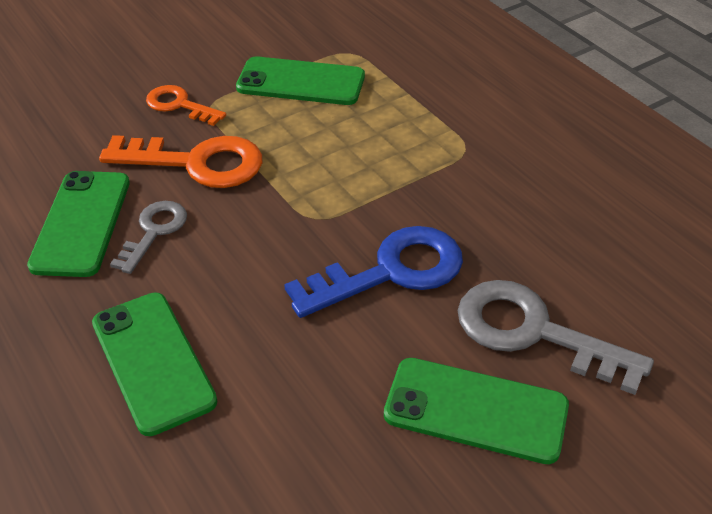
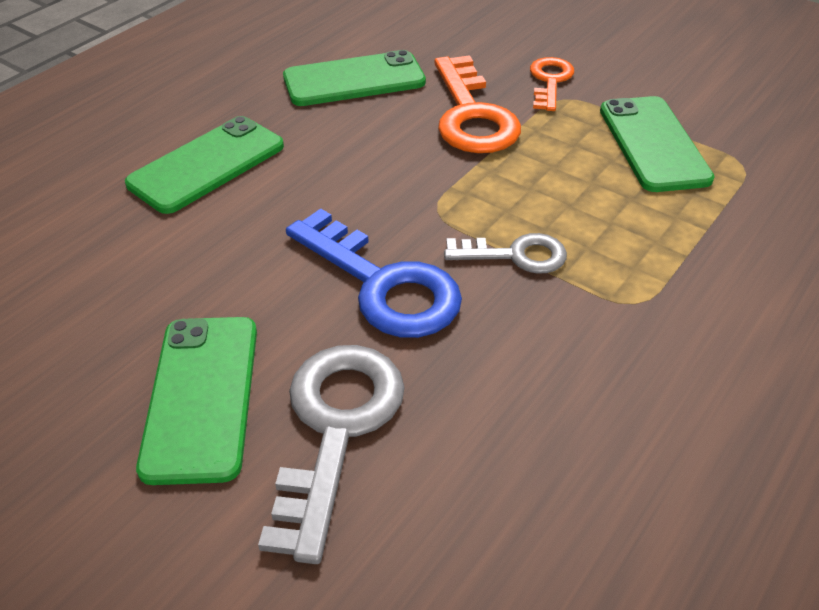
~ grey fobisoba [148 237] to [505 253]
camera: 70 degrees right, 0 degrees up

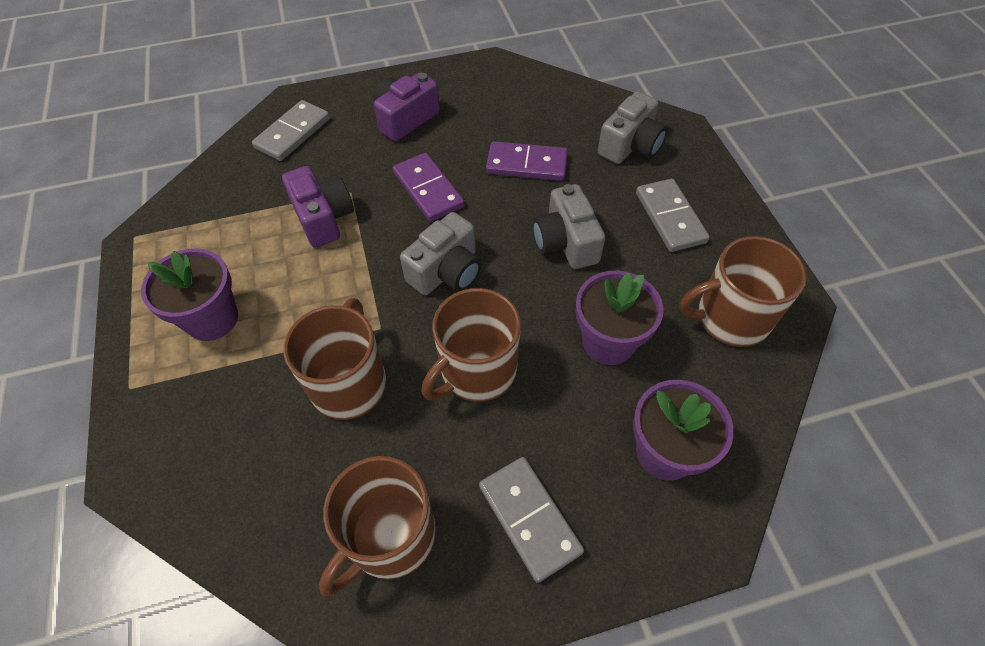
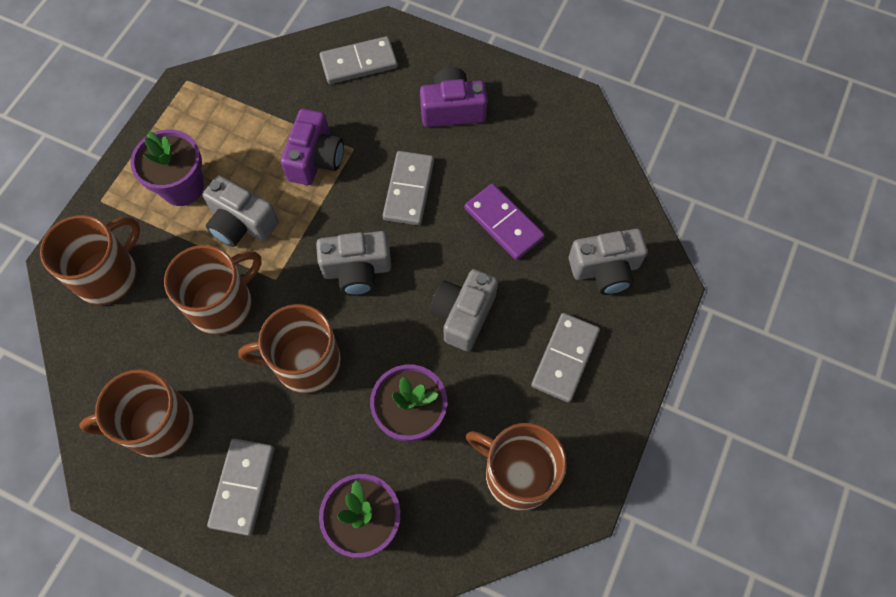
~ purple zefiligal [429 187] to grey zefiligal [408 188]
+ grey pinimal [241 211]
+ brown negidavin [90 260]
camera: 40 degrees right, 10 degrees up

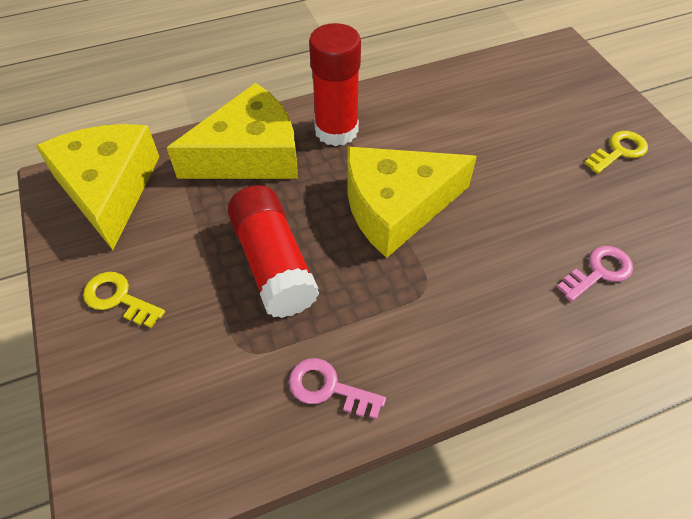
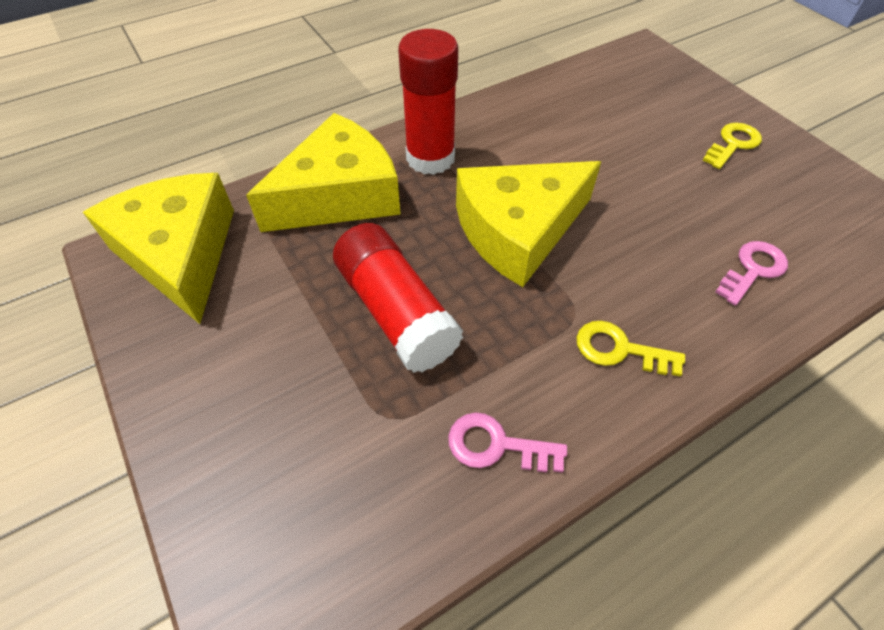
~ yellow fobisoba [124 300] to [630 349]
camera: 10 degrees left, 0 degrees up

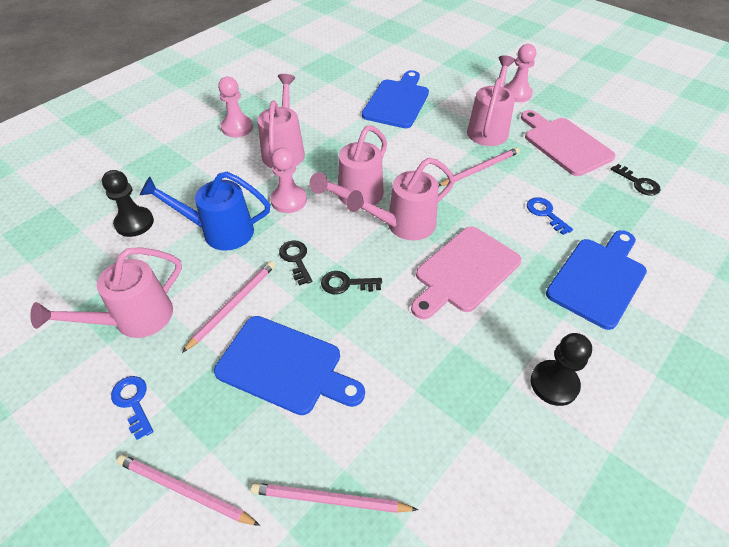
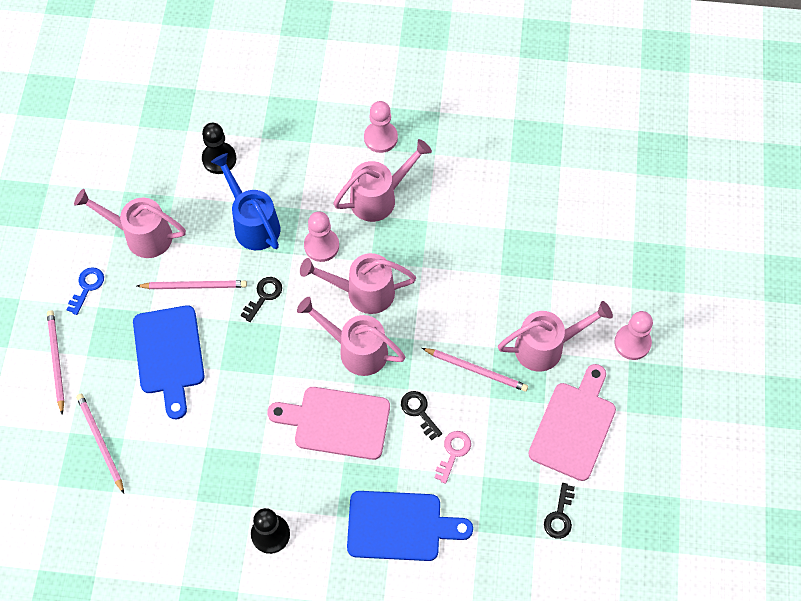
- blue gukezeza [395 99]
~ blue fobisoba [550 216] to pink fobisoba [452 457]
~ black fobisoba [351 282] to [421 415]
camera: 55 degrees right, 15 degrees up

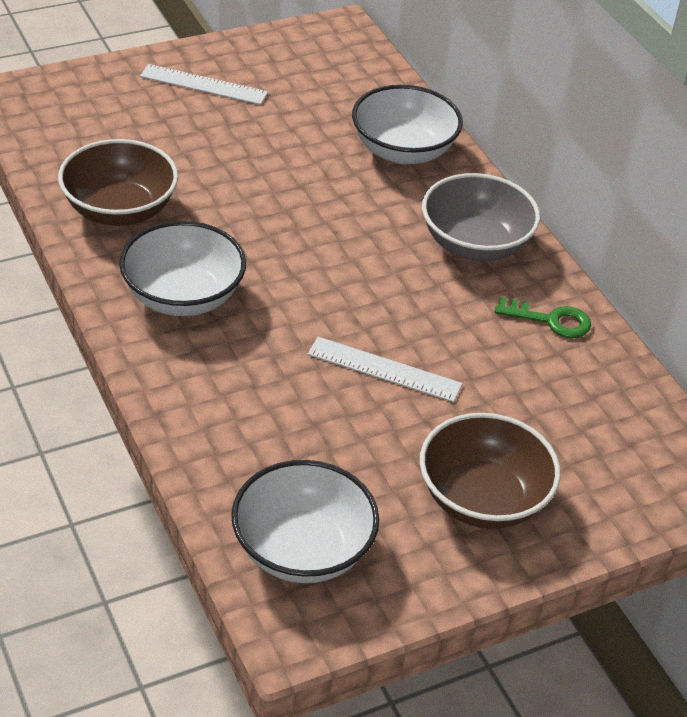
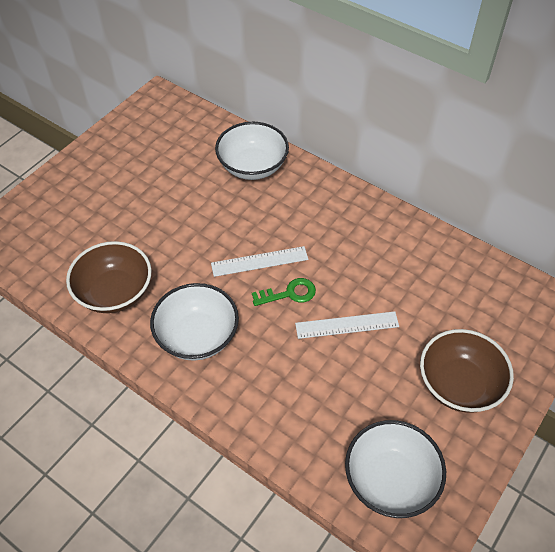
~ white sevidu [204 84] to [259 261]
- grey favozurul [481 217]
~ green fobisoba [542 317] to [284 292]
camera: 25 degrees left, 10 degrees up

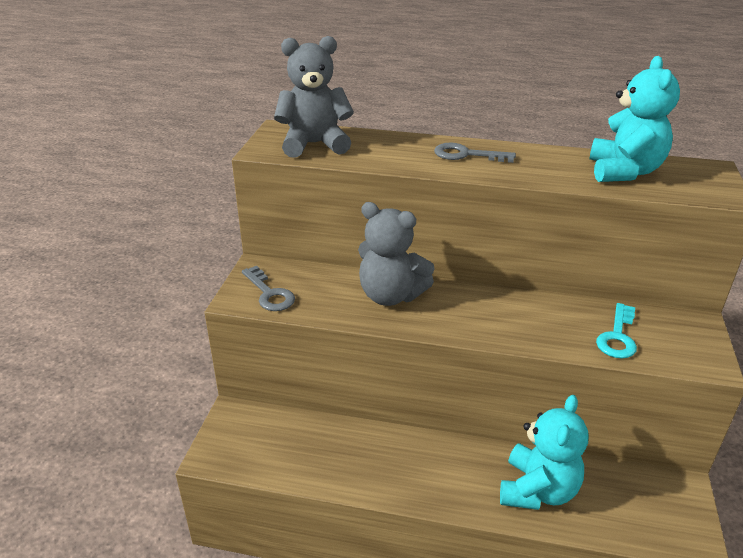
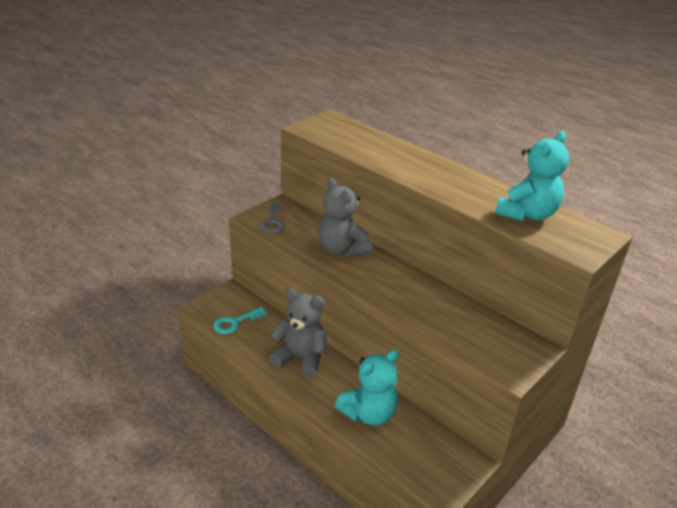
~ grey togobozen [314 97] to [297 332]
- grey fobisoba [475 153]
~ turquoise fobisoba [616 330] to [240 320]
camera: 30 degrees right, 0 degrees up

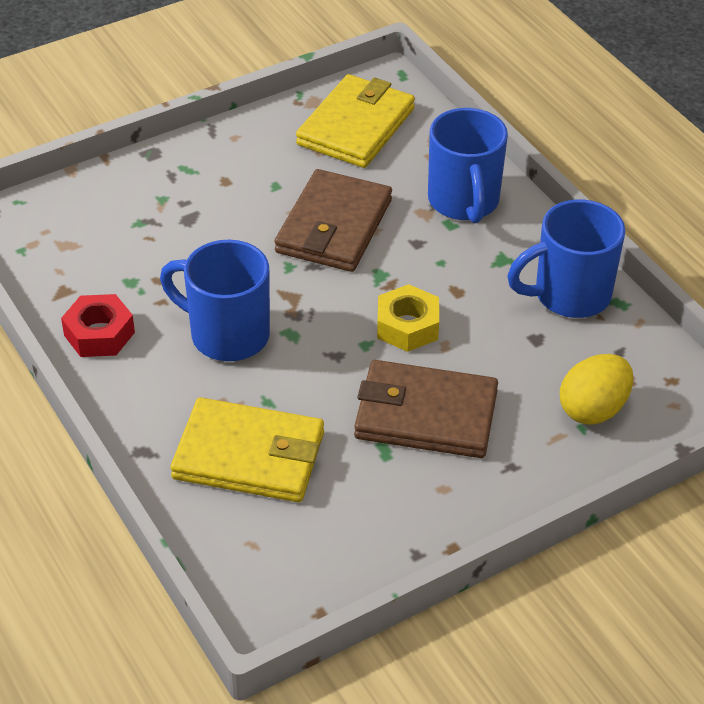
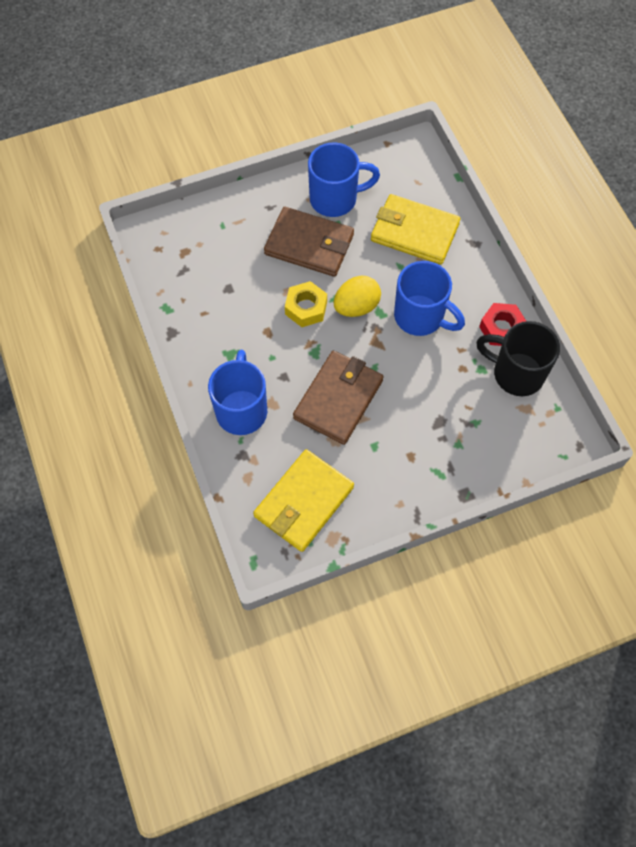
~ blue negidavin [566 258] to [344 179]
~ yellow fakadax [596 389] to [357 296]
+ black negidavin [518 358]
camera: 170 degrees left, 20 degrees up

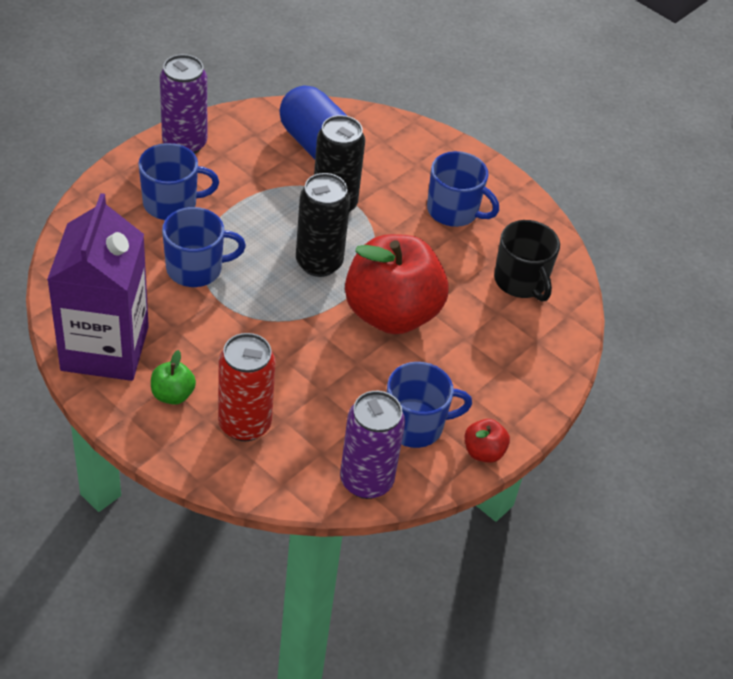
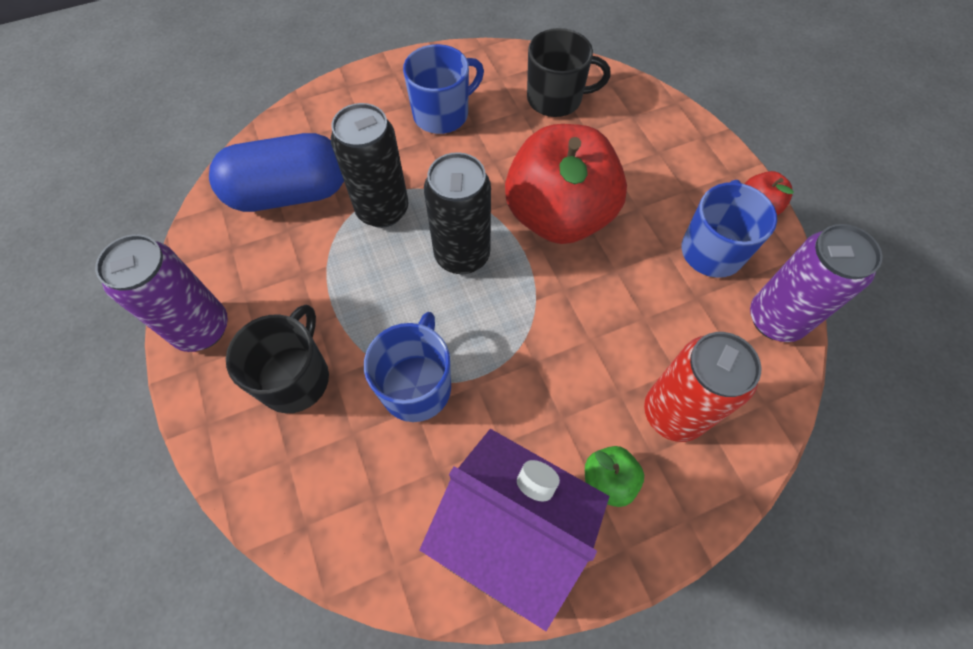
~ blue negidavin [178 181] to black negidavin [277 358]
camera: 60 degrees left, 15 degrees up

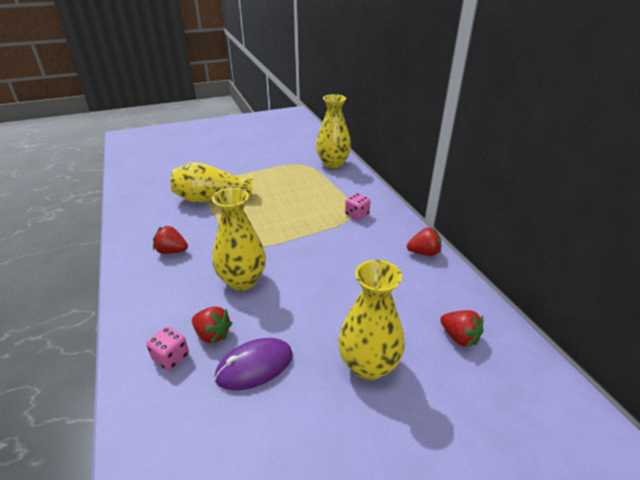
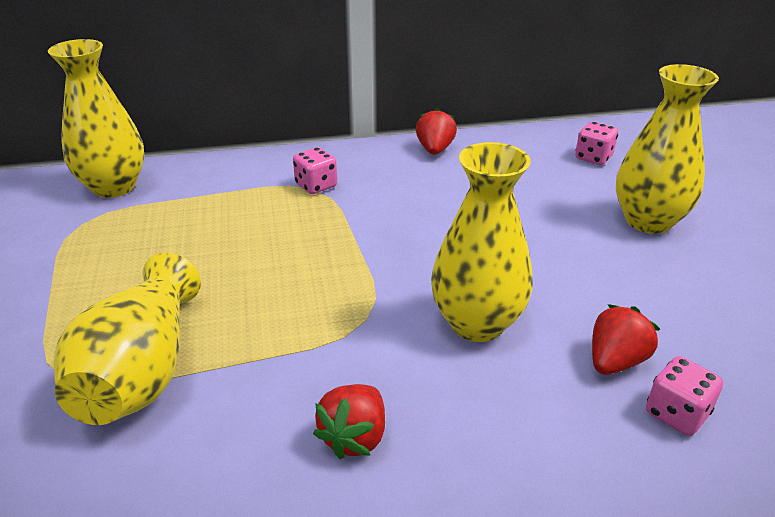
~ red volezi [462 328] to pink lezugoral [596 143]
- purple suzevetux [253 364]
camera: 80 degrees left, 0 degrees up

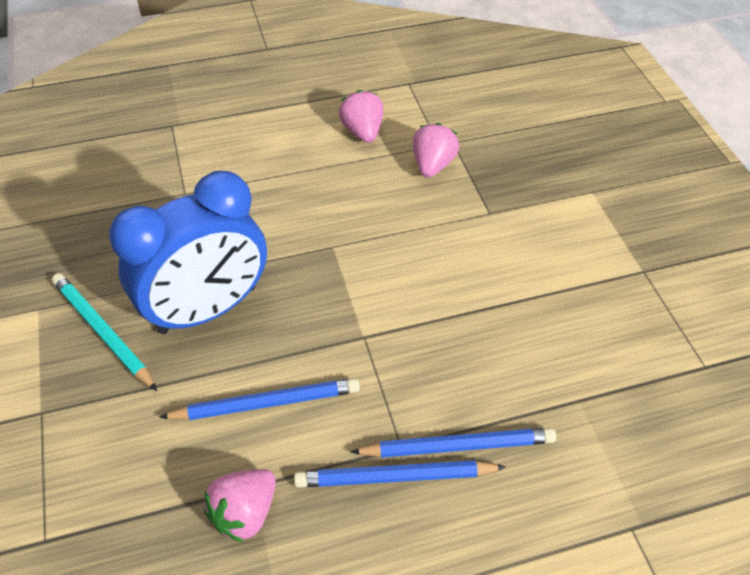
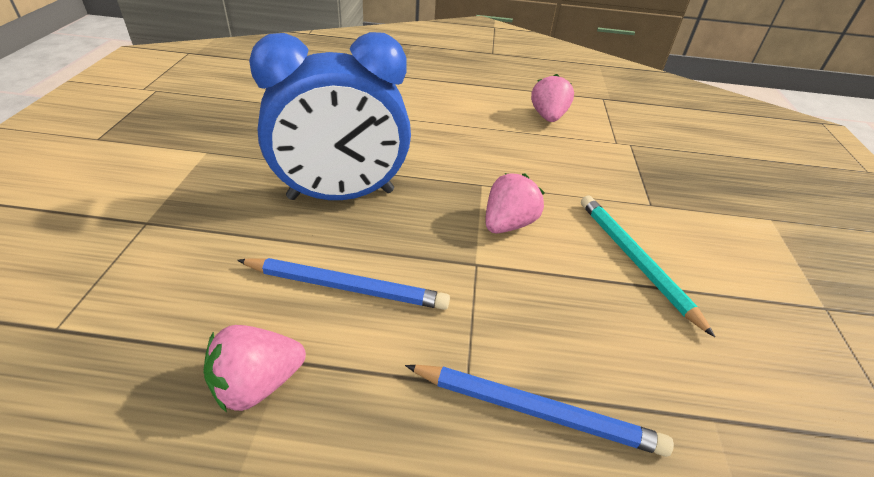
~ pink volezi [436 150] to [514 203]
~ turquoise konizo [104 332] to [648 266]
- blue konizo [400 474]
camera: 20 degrees right, 10 degrees down

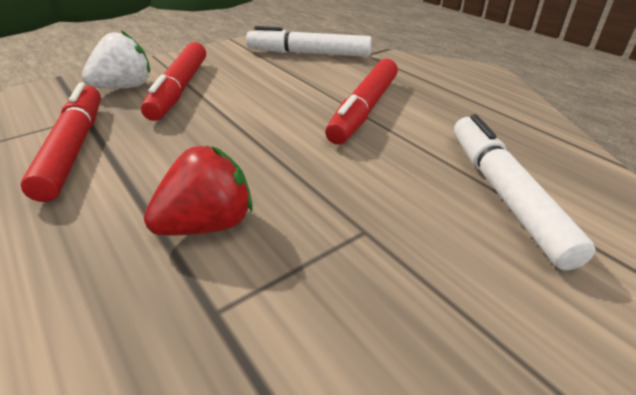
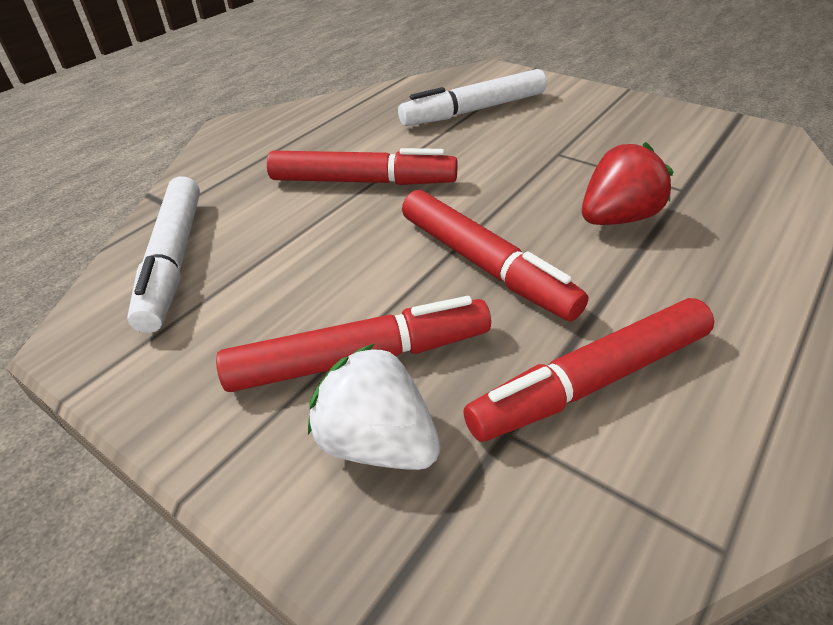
~ red volezi [198 191] = [628 183] 105 degrees clockwise
+ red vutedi [495 255]
camera: 105 degrees left, 5 degrees up

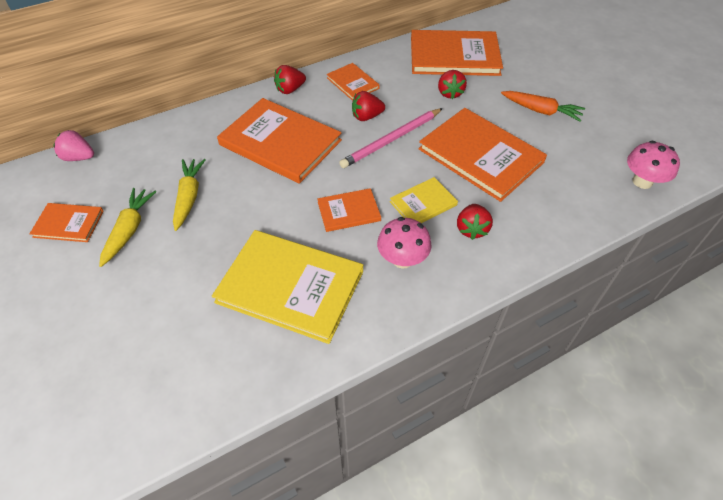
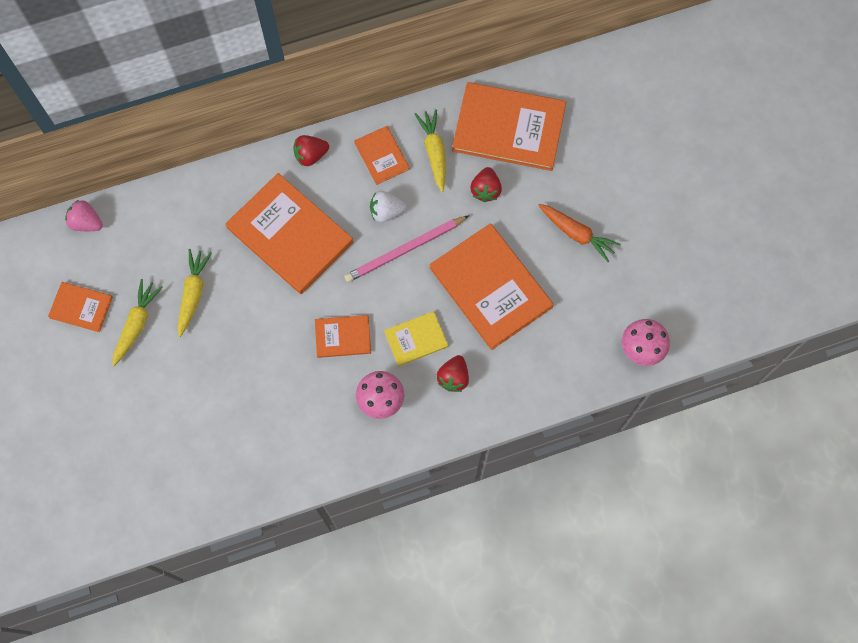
~ red volezi [368 106] to white volezi [388 206]
- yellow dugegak [287 287]
+ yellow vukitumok [430 150]
camera: 10 degrees right, 20 degrees up

